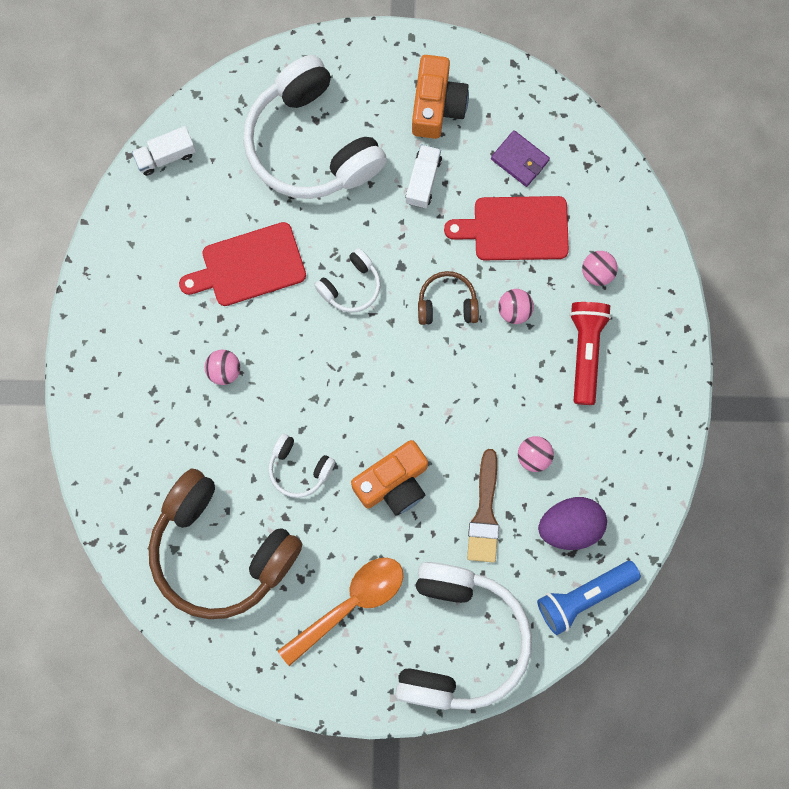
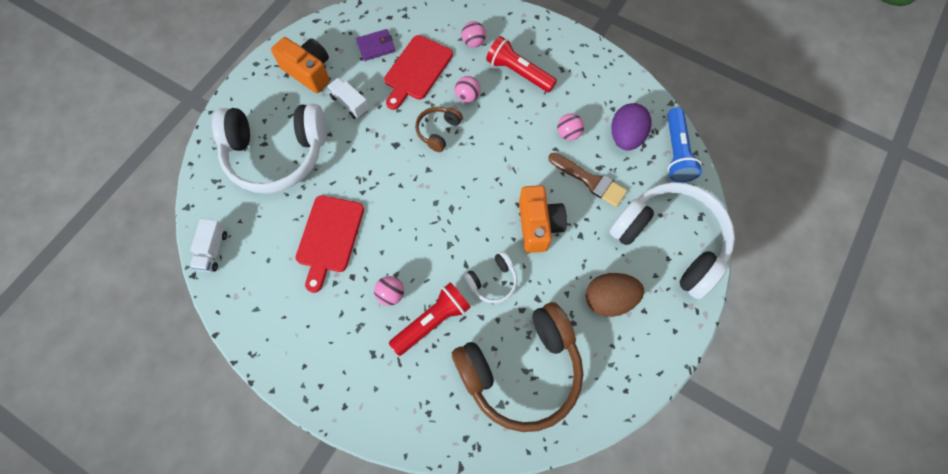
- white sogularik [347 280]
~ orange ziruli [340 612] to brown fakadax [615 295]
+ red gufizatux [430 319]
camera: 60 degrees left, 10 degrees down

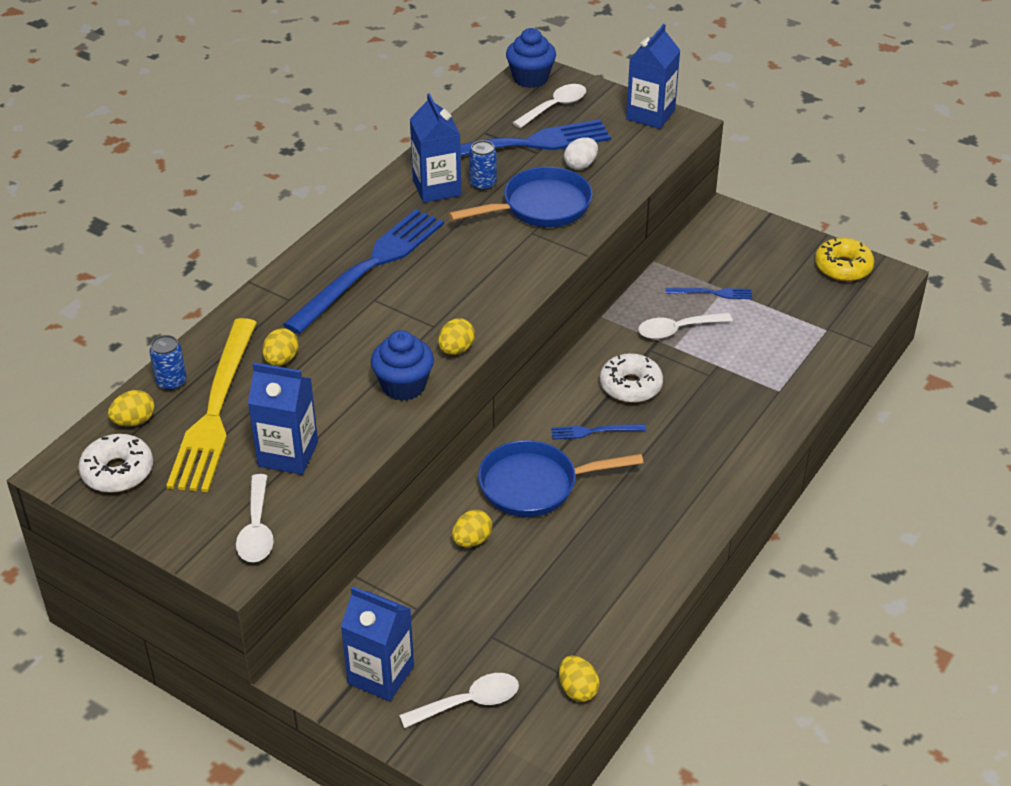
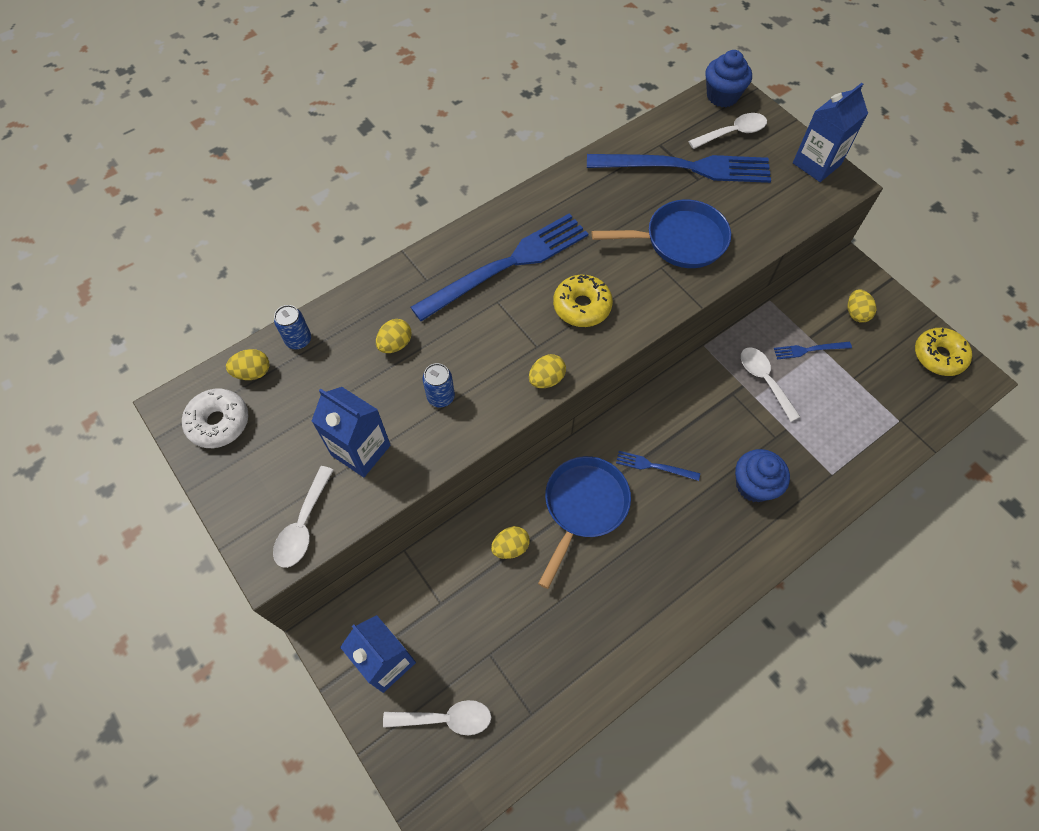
- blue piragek [435 148]
- white fakadax [581 153]
~ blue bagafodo [483 165] to [438 385]
~ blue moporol [709 293] = [813 350] 150 degrees clockwise
~ white ziruli [685 326] = [770 384] 60 degrees clockwise
- yellow moporol [211 405]
~ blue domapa [402 365] to [762 475]
- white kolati [631 378]
~ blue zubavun [561 478] = [584 522] 105 degrees clockwise
~ yellow fakadax [579 678] to [862 306]
+ yellow kolati [583 301]
camera: 20 degrees right, 20 degrees up

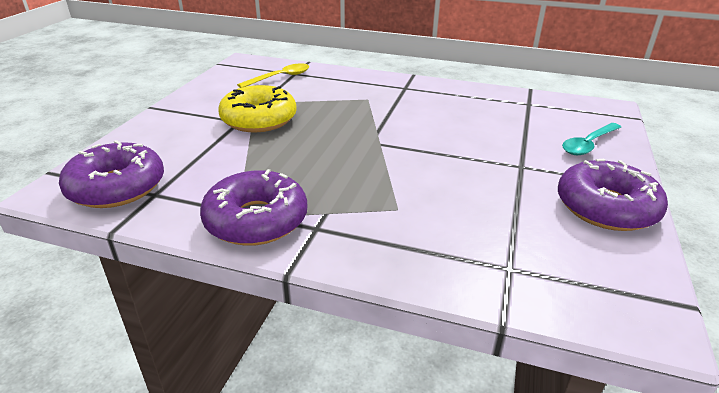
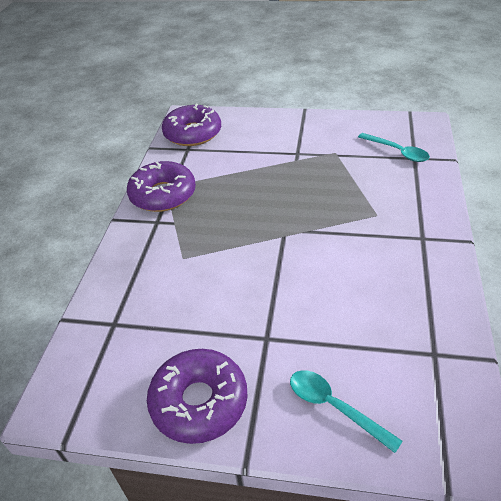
~ yellow ziruli [273 75] to turquoise ziruli [394 147]
- yellow kolati [257 108]
camera: 85 degrees right, 10 degrees up

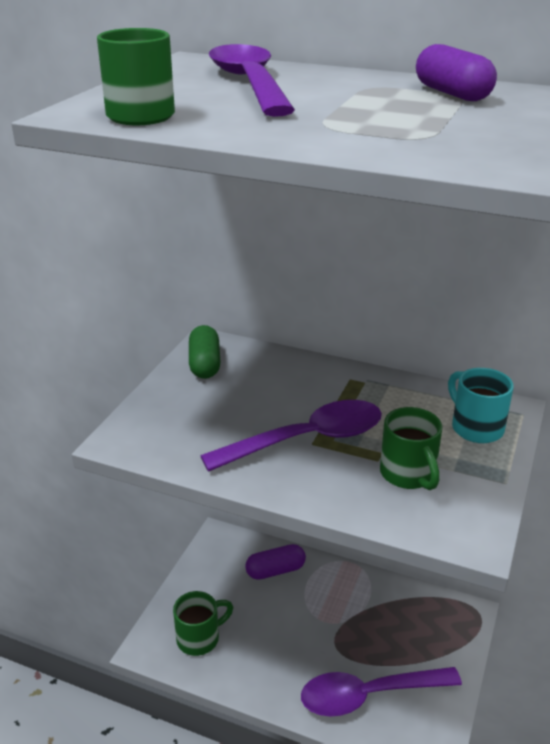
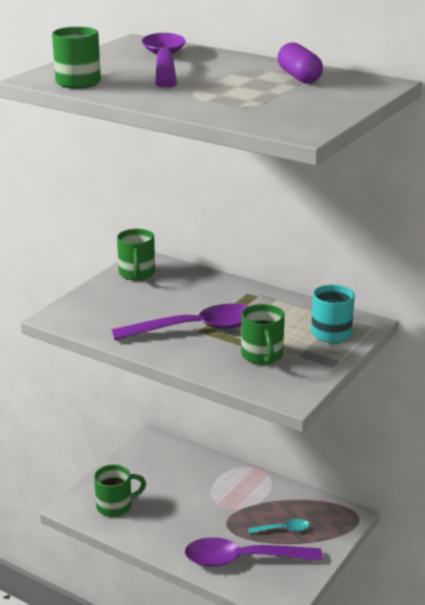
~ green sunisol [204 352] to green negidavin [136 254]
- purple sunisol [275 562]
+ turquoise ziruli [279 526]
camera: 10 degrees right, 5 degrees down

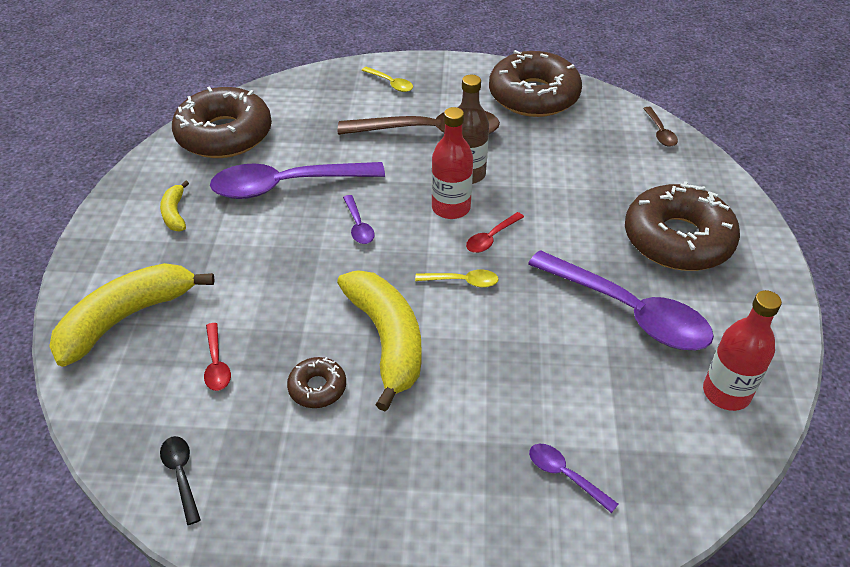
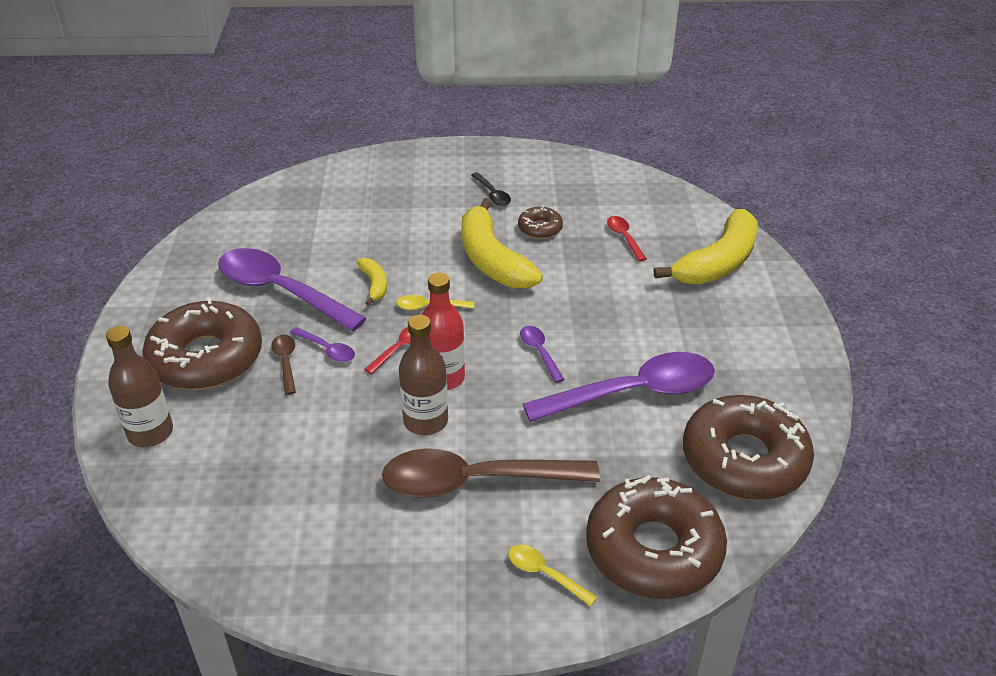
~ brown kolati [535 83] to [656 537]
~ brown ziruli [660 127] to [283 365]
~ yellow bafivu [174 206] to [371 282]
- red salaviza [742 350]
~ black ziruli [180 480] to [491 189]
~ purple ziruli [573 478] to [322 344]
+ brown salaviza [139 386]
camera: 175 degrees right, 5 degrees down

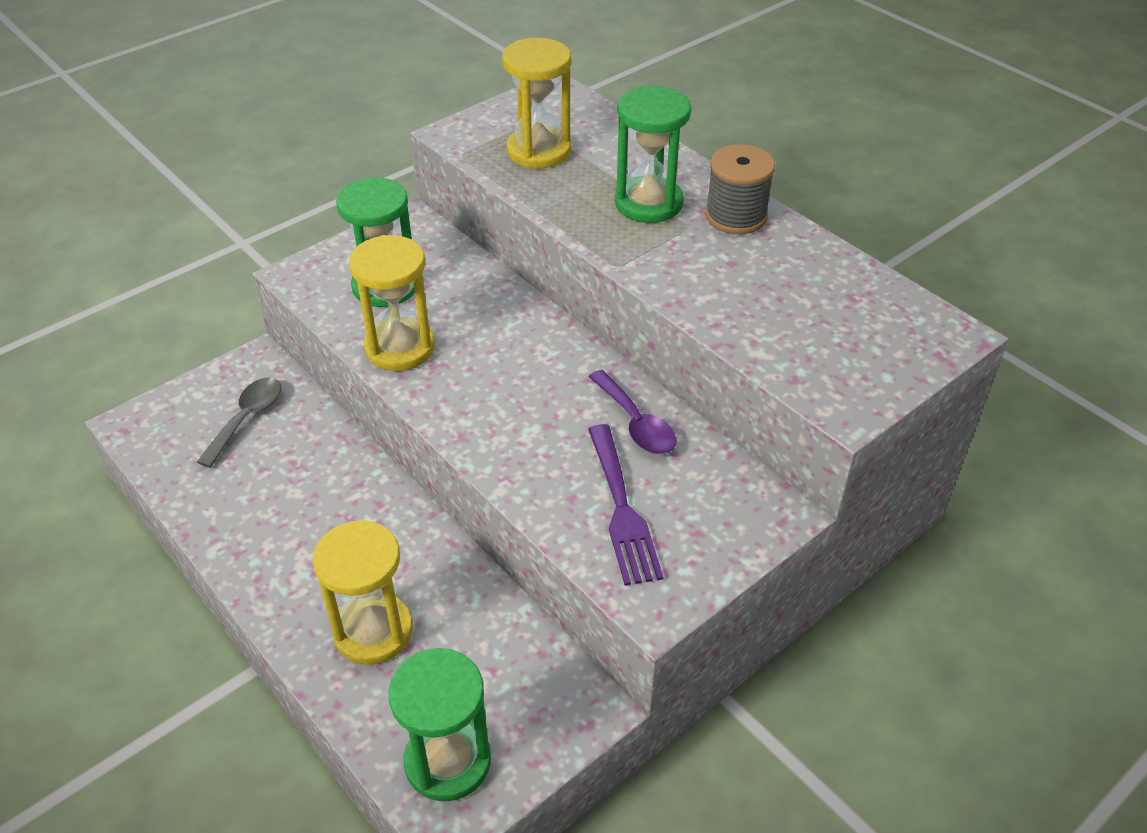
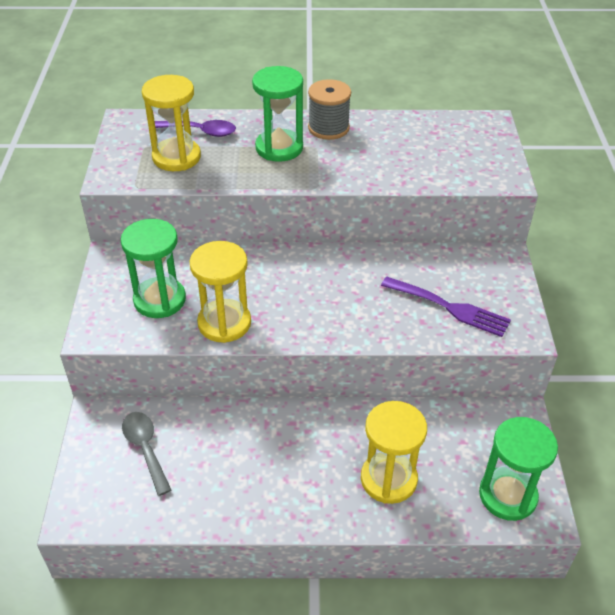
~ purple ziruli [632 412] to [195 128]
camera: 50 degrees left, 0 degrees up

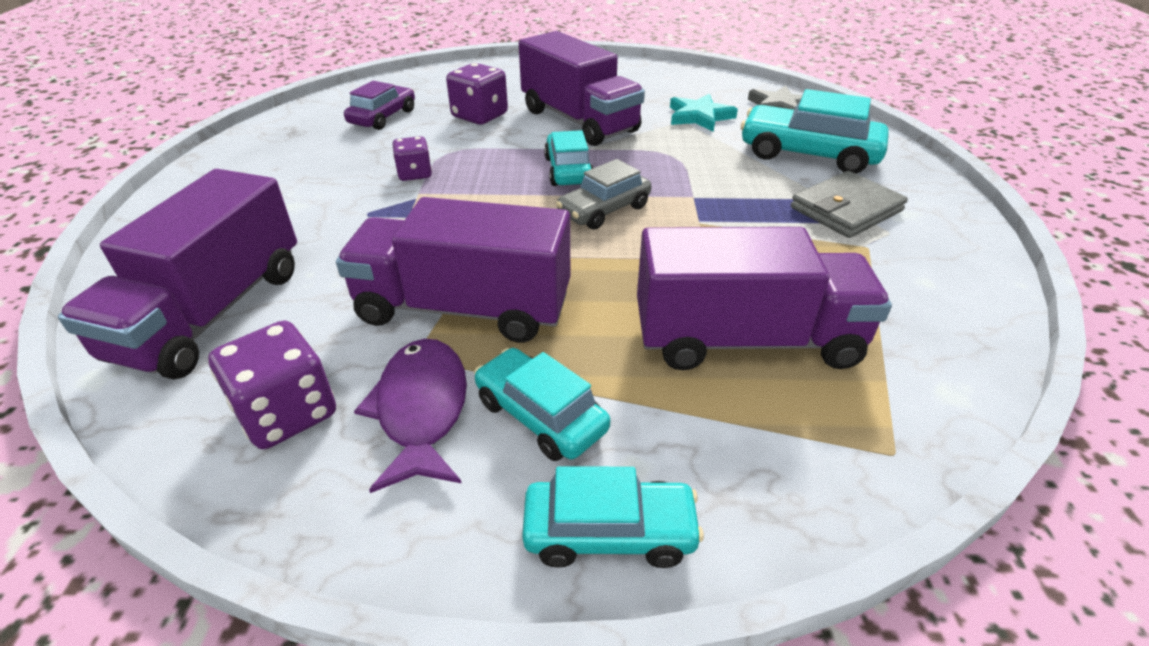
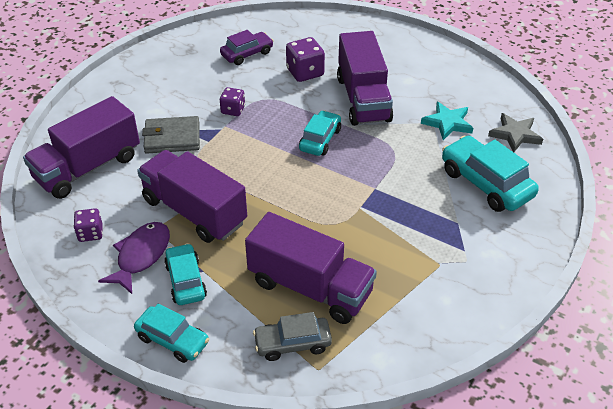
~ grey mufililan [603 194] to [292 336]
~ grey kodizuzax [849 204] to [171 135]
~ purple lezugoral [272 385] = [88 225] x0.63
camera: 30 degrees right, 5 degrees up

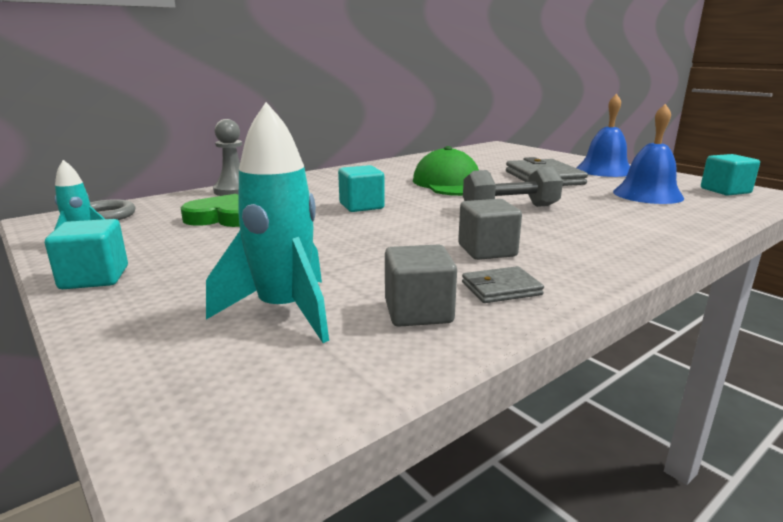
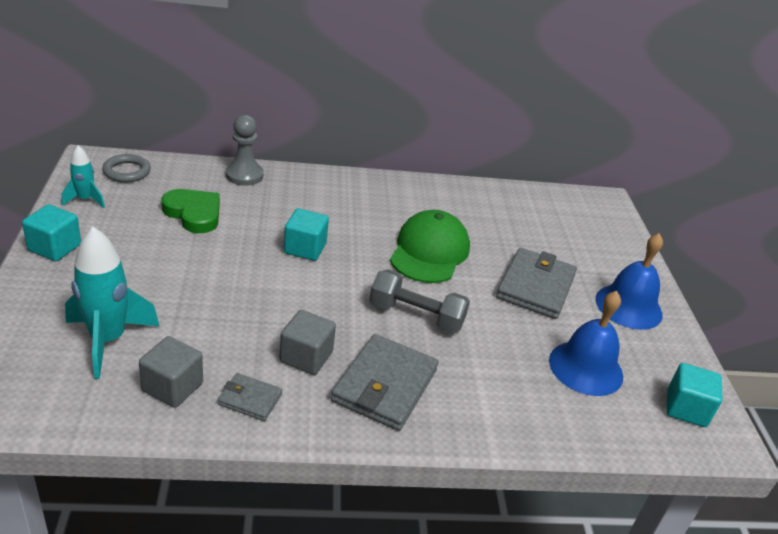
+ grey kodizuzax [384 382]
camera: 30 degrees right, 15 degrees up

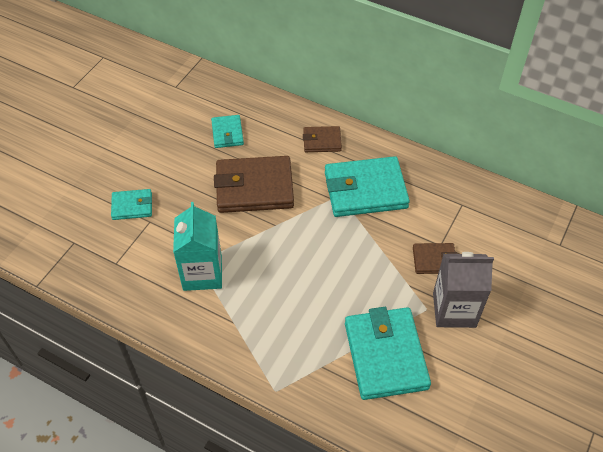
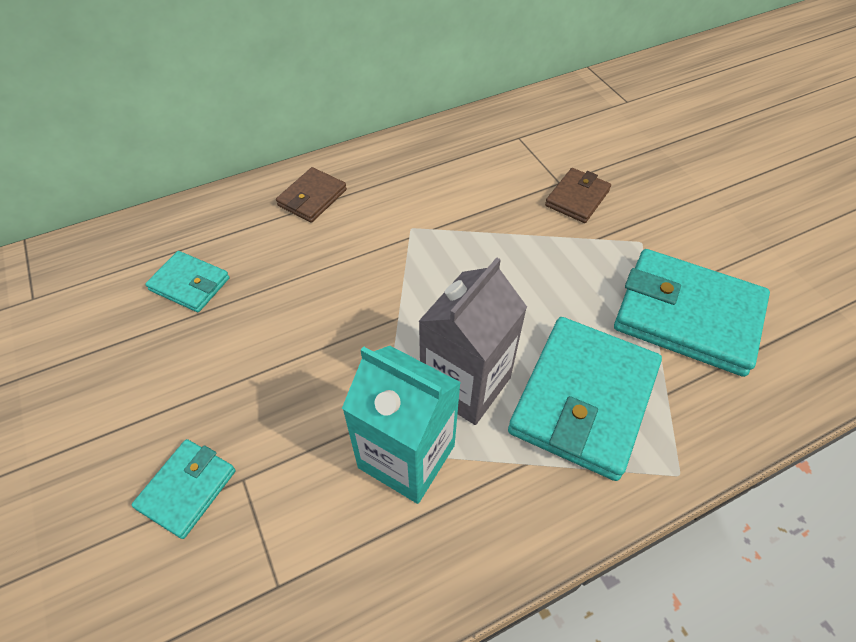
- brown kodizuzax [254 184]
~ turquoise kodizuzax [367 186] to [585 399]
~ grey piragek [463 290] to [472 341]
camera: 55 degrees left, 0 degrees up

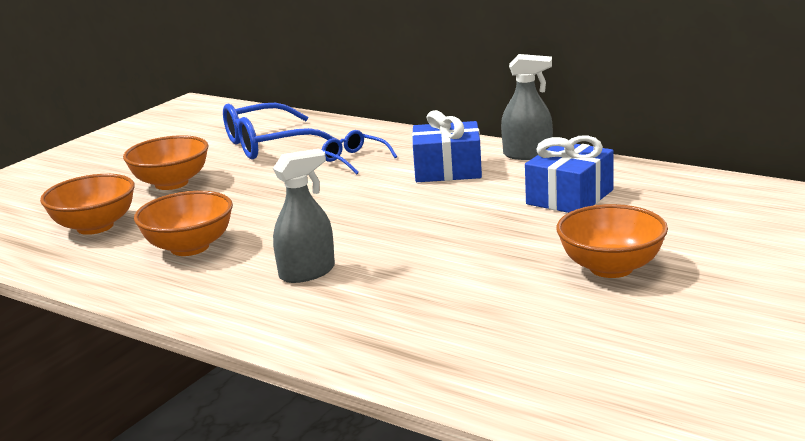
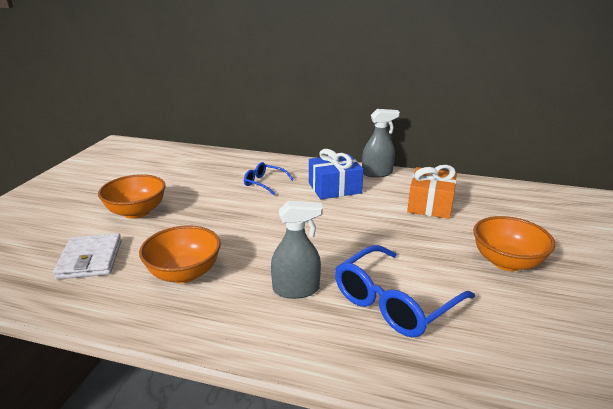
~ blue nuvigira [281 131] to [405 291]
~ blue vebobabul [569 174] to orange vebobabul [432 192]
~ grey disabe [304 216] = [297 250] 45 degrees clockwise
~ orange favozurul [87 204] to white kodizuzax [87 256]
camera: 20 degrees left, 5 degrees up

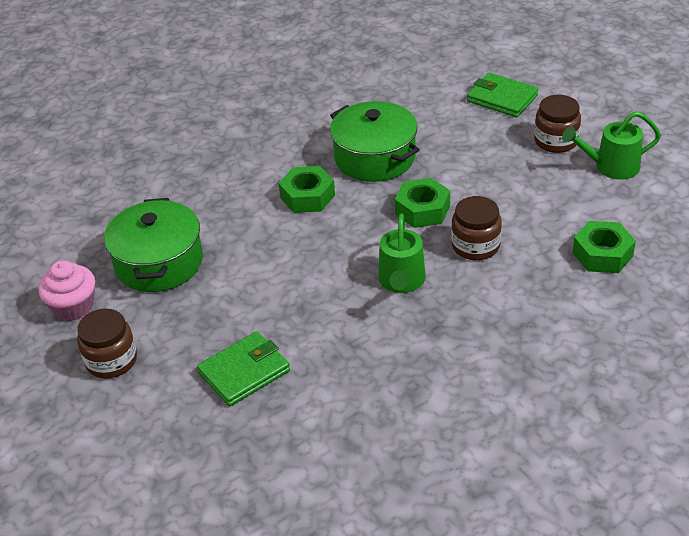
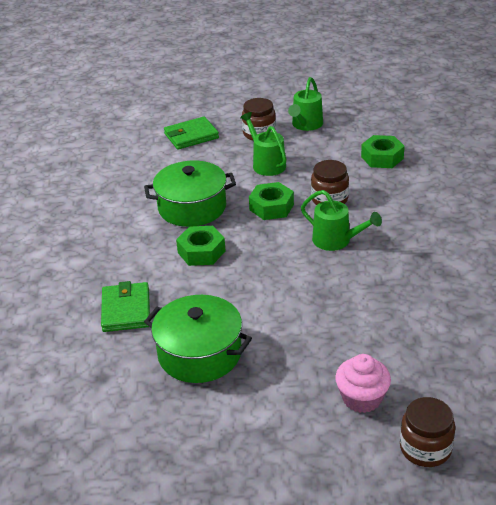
~ pink domapa [66 290] to [363 383]
~ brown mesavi [107 344] to [428 432]
~ green kodizuzax [243 368] to [125 306]
+ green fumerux [263 144]
camera: 60 degrees left, 5 degrees down

